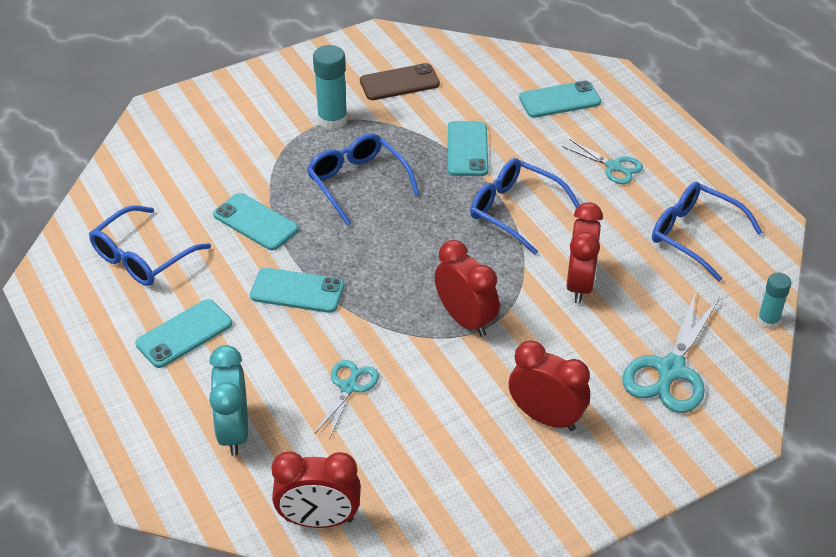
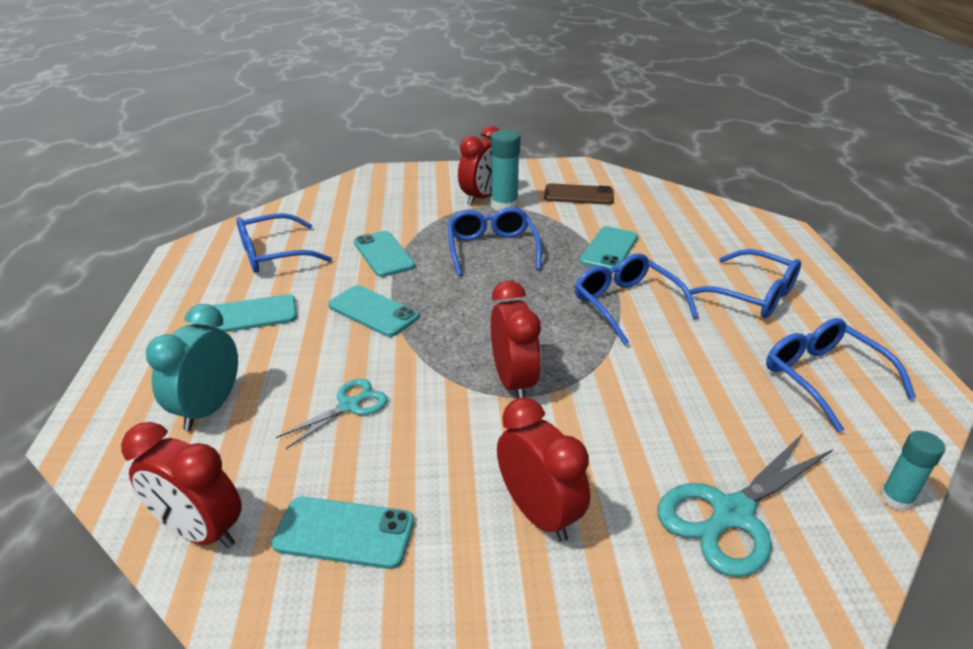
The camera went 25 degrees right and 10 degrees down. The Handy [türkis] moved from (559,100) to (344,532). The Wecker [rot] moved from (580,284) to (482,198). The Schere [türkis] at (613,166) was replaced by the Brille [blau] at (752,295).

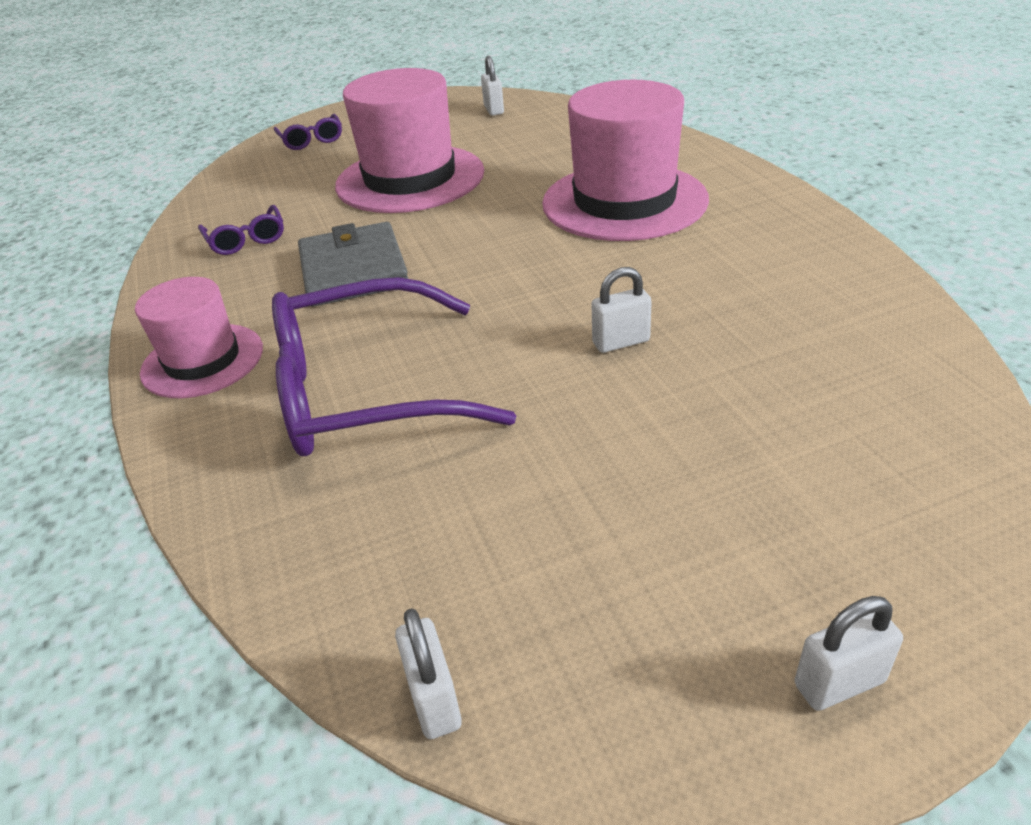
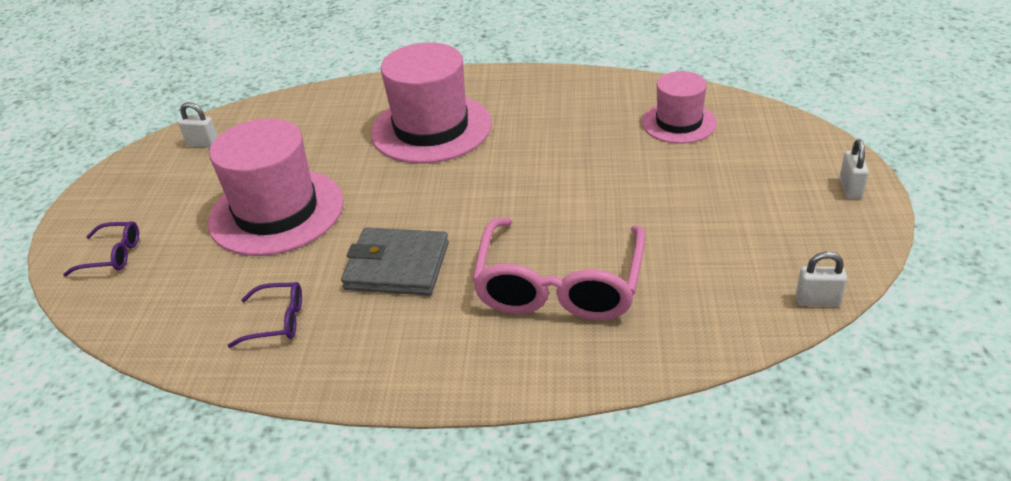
The camera went 65 degrees left and 0 degrees up. The Brille [lila] at (362,392) became the Brille [rosa] at (559,286). The Hut [rosa] moved from (202,360) to (679,123). The Vorhängeschloss [weiß] at (621,342) disappeared.

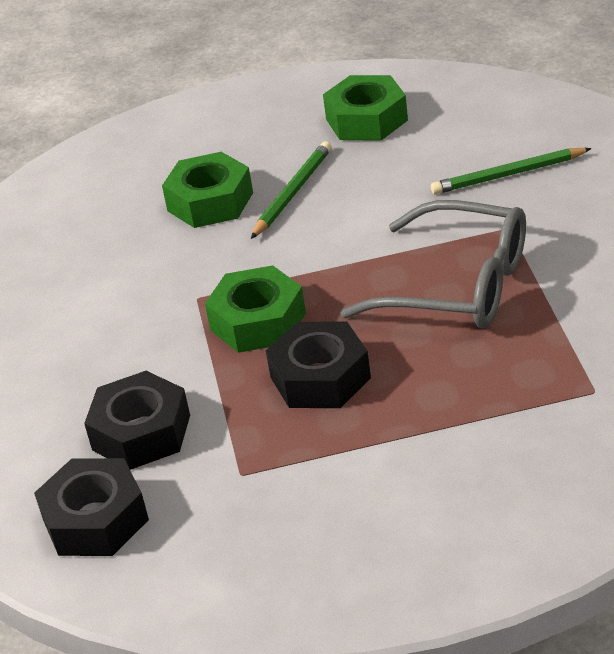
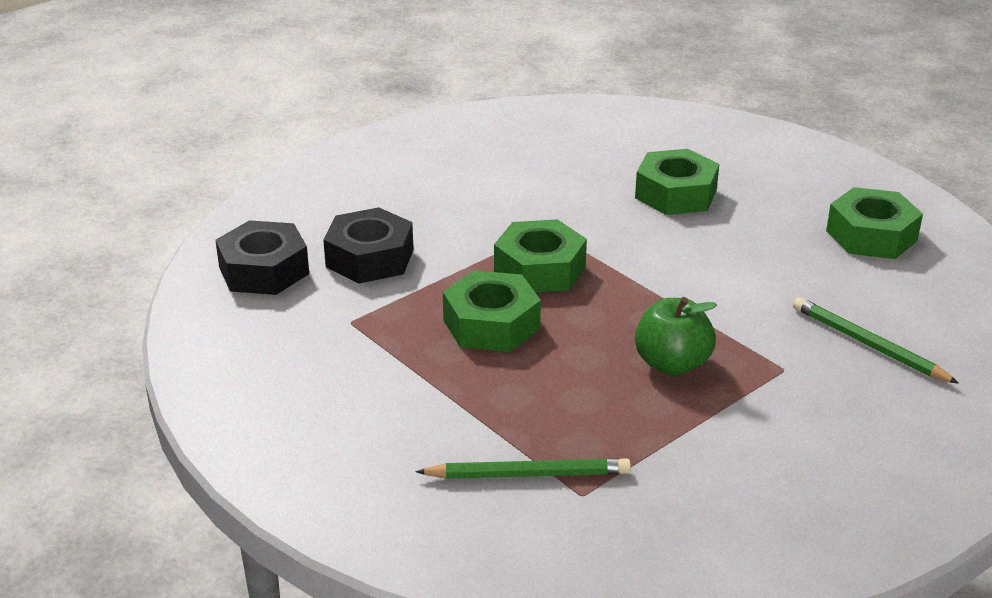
The camera went 55 degrees right and 5 degrees down. The Bleistift [grün] moved from (292,193) to (528,474). The Sechskantmutter [schwarz] at (320,377) became the Sechskantmutter [grün] at (491,324). The Brille [grau] at (458,286) was replaced by the Apfel [grün] at (672,364).

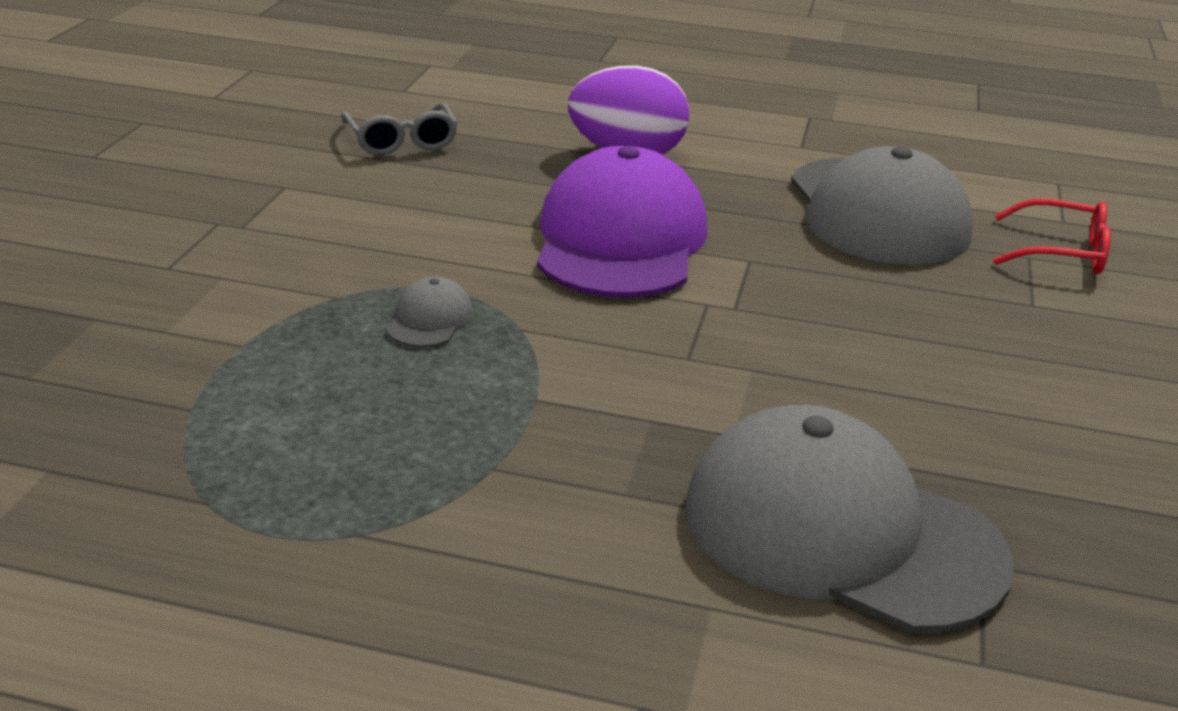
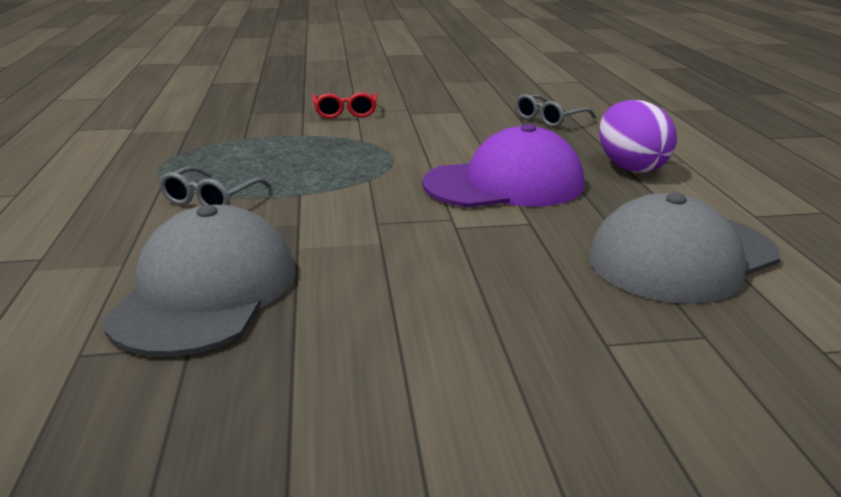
The camera went 70 degrees right and 5 degrees down. The Brille [grau] at (211,199) appeared. The Brille [rot] moved from (1062,252) to (345,113). The Kappe [grau] at (430,320) disappeared.

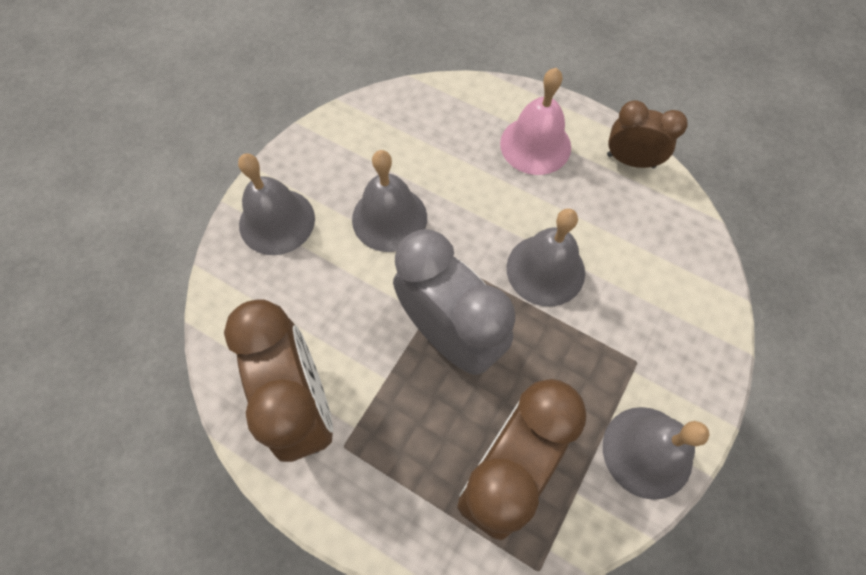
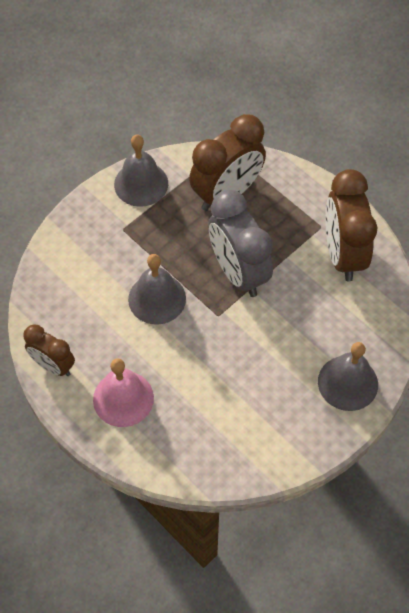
The camera went 165 degrees left and 5 degrees down. The Glocke [grau] at (389,218) disappeared.

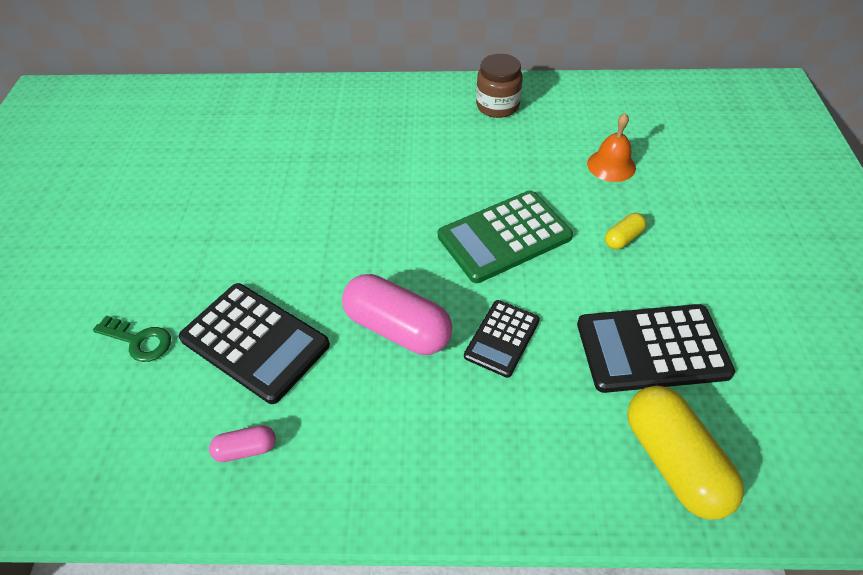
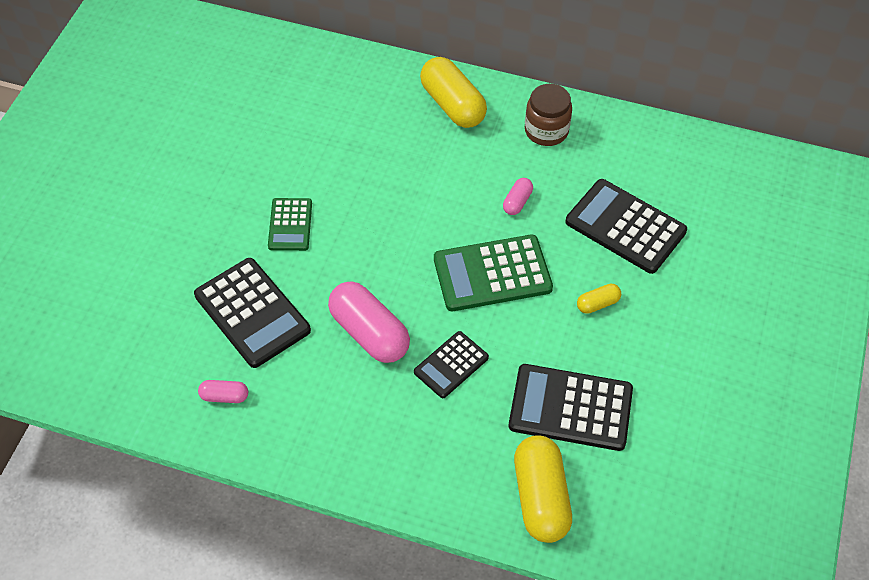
The camera went 15 degrees right and 5 degrees up. The Taschenrechner [grün] at (290,225) appeared. The Kapsel [gelb] at (453,105) appeared. The Kapsel [rosa] at (517,202) appeared. The Glocke [orange] at (611,165) was replaced by the Taschenrechner [schwarz] at (625,227). The Schlüssel [grün] at (139,341) disappeared.

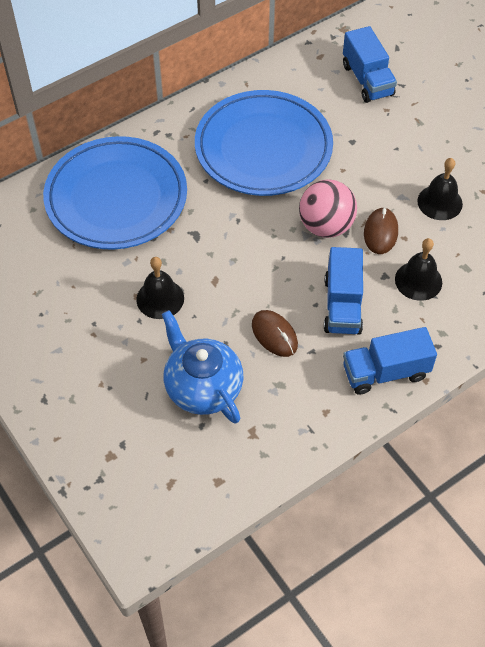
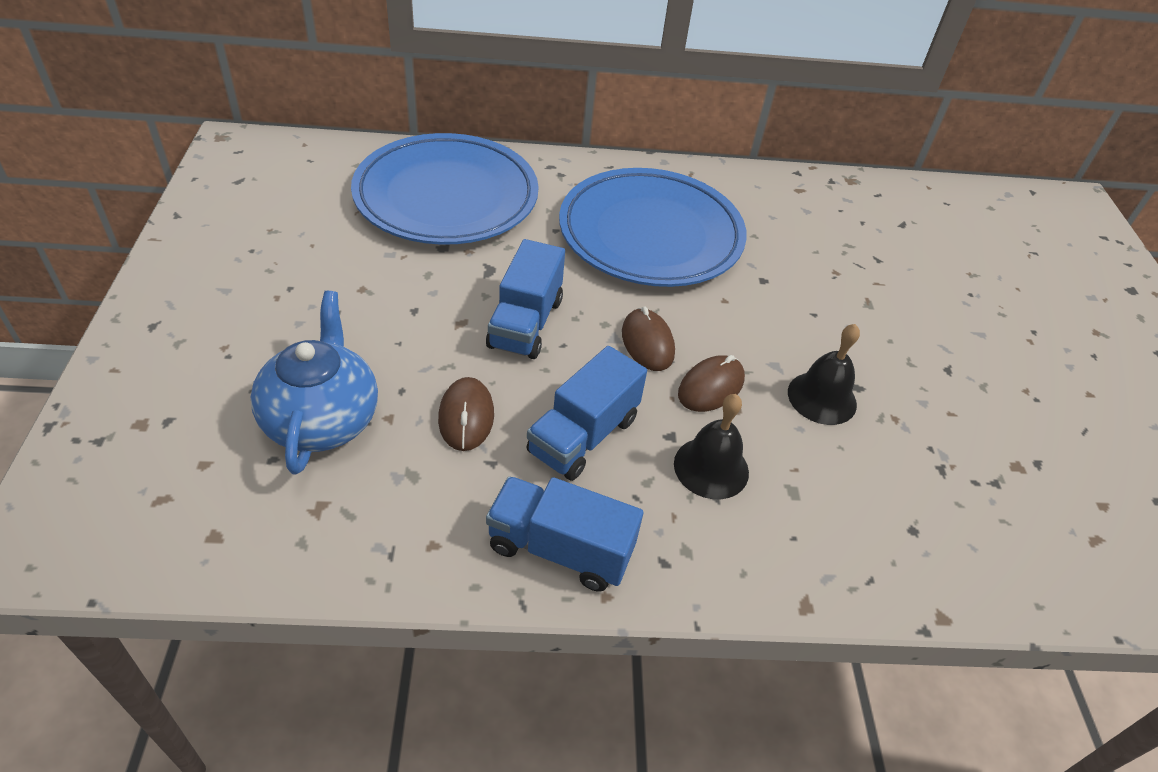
The camera went 30 degrees right and 10 degrees down. The Lastwagen [blau] moved from (367,80) to (525,323). The Ball [rosa] at (326,226) was replaced by the Computermaus [braun] at (647,343). The Glocke [schwarz] at (160,298) disappeared.

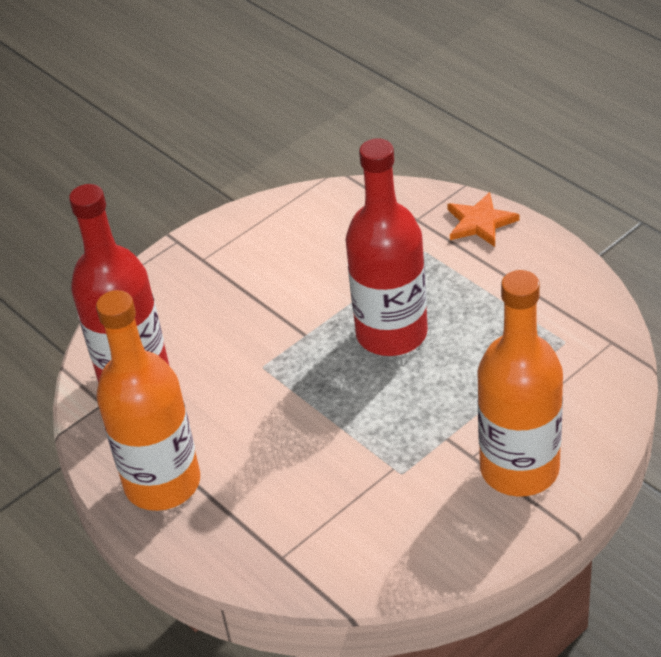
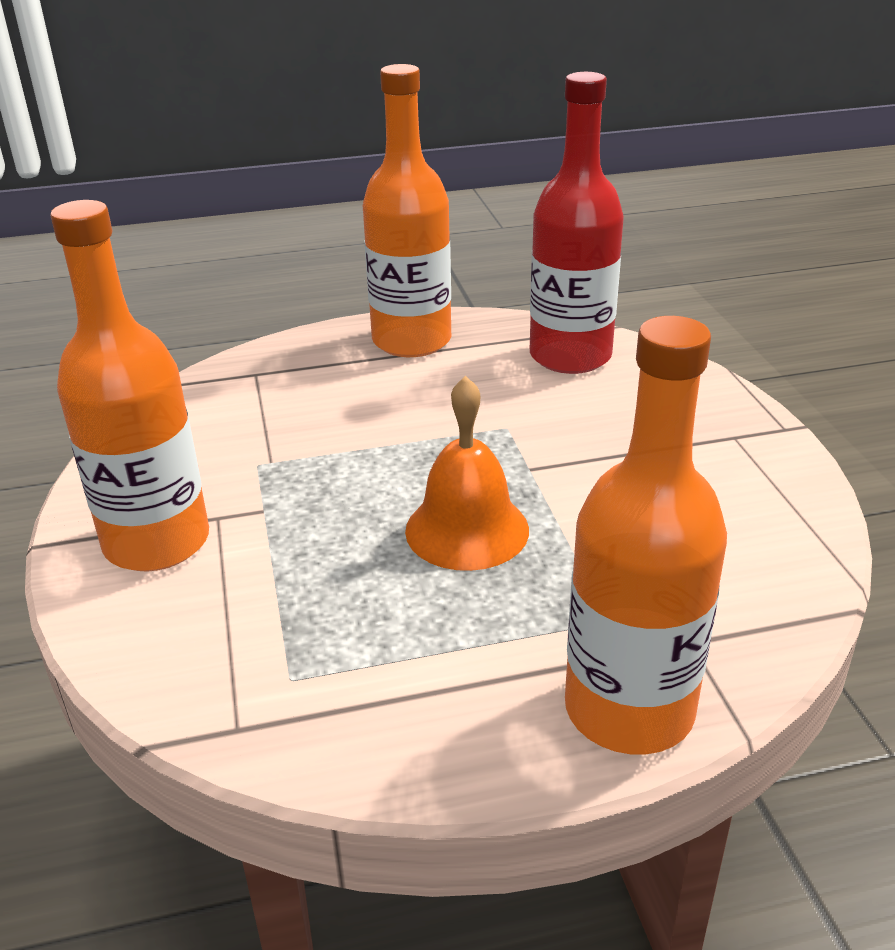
The camera went 115 degrees right and 10 degrees down. The Flasche [rot] at (391,333) was replaced by the Glocke [orange] at (467,530). The Stern [orange] at (480,222) was replaced by the Flasche [orange] at (629,710).

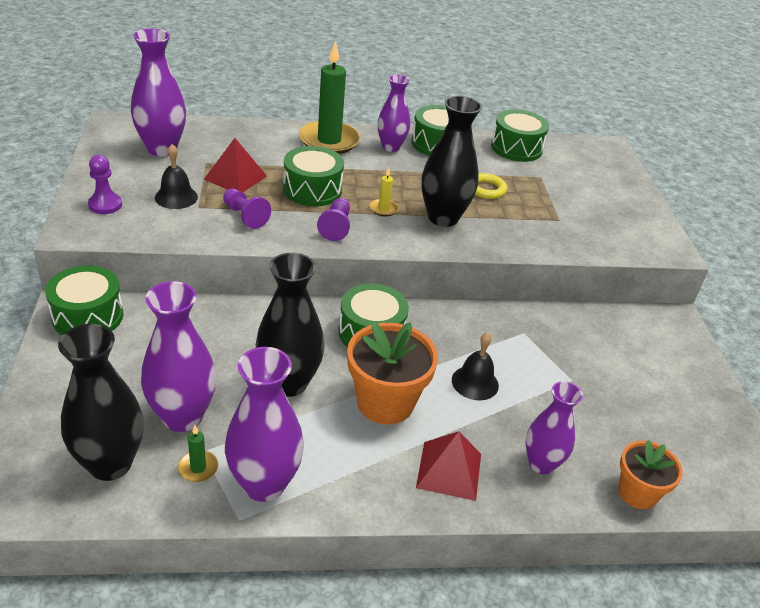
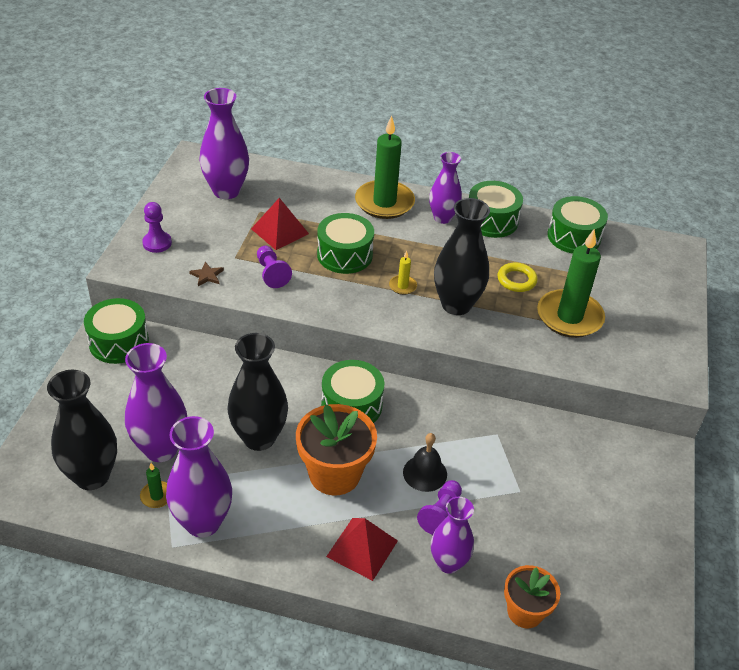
The camera went 20 degrees right and 5 degrees up. The Stern [braun] at (207,275) appeared. The Bauer [lila] moved from (336,227) to (441,514). The Kerze [grün] at (569,317) appeared. The Glocke [schwarz] at (176,197) disappeared.

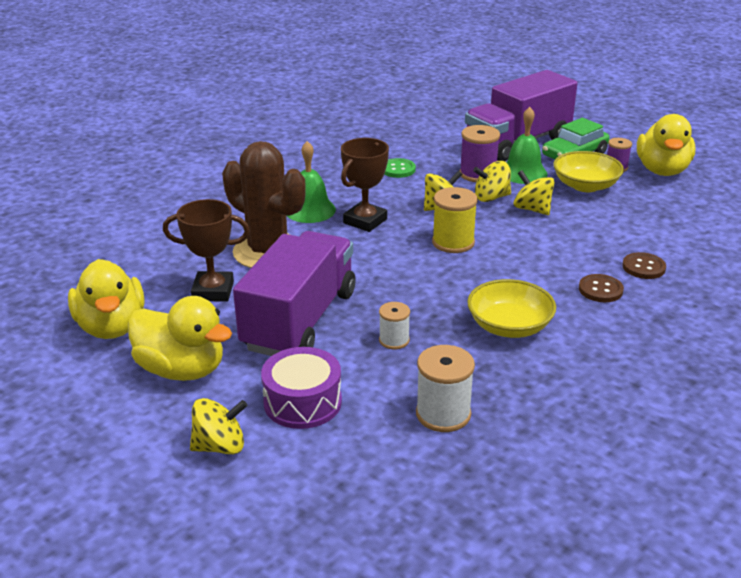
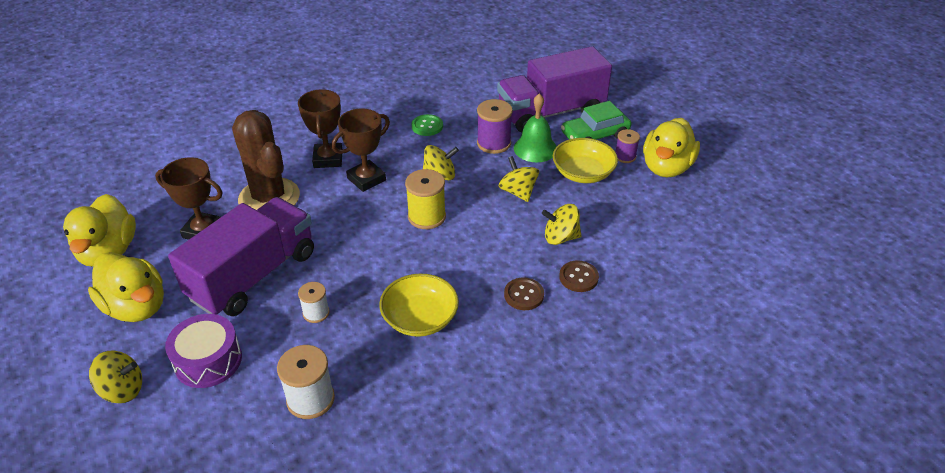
The camera went 15 degrees right and 10 degrees up. The Glocke [grün] at (310,210) was replaced by the Pokal [braun] at (328,159). The Kreisel [gelb] moved from (491,197) to (560,237).

